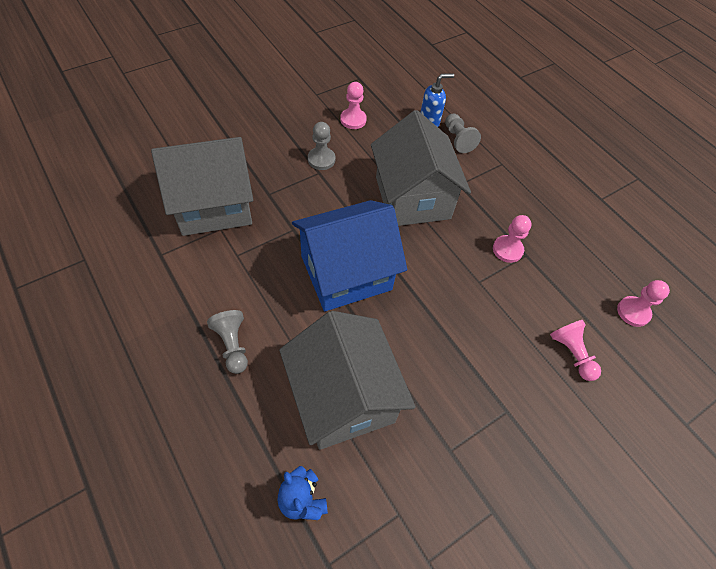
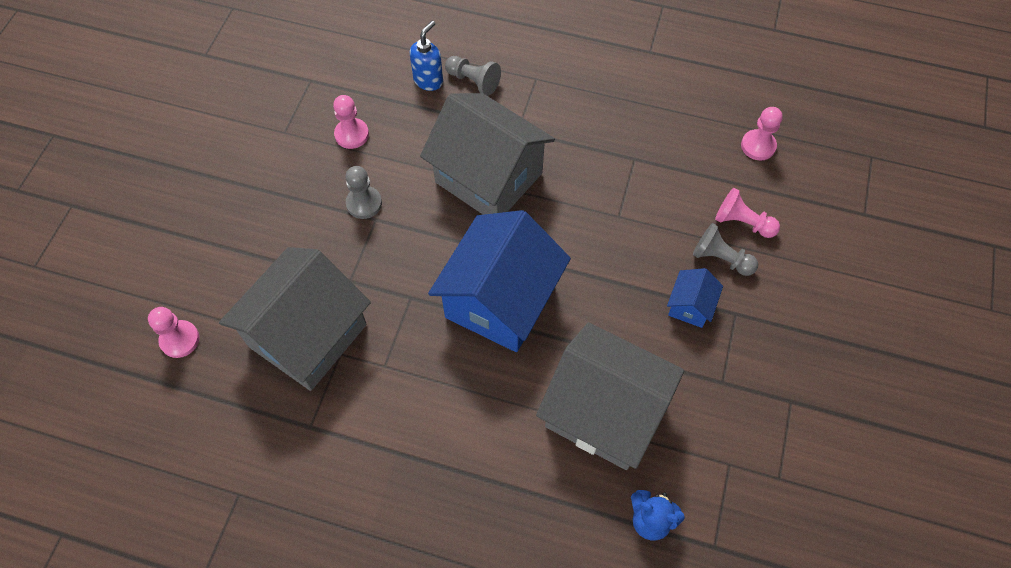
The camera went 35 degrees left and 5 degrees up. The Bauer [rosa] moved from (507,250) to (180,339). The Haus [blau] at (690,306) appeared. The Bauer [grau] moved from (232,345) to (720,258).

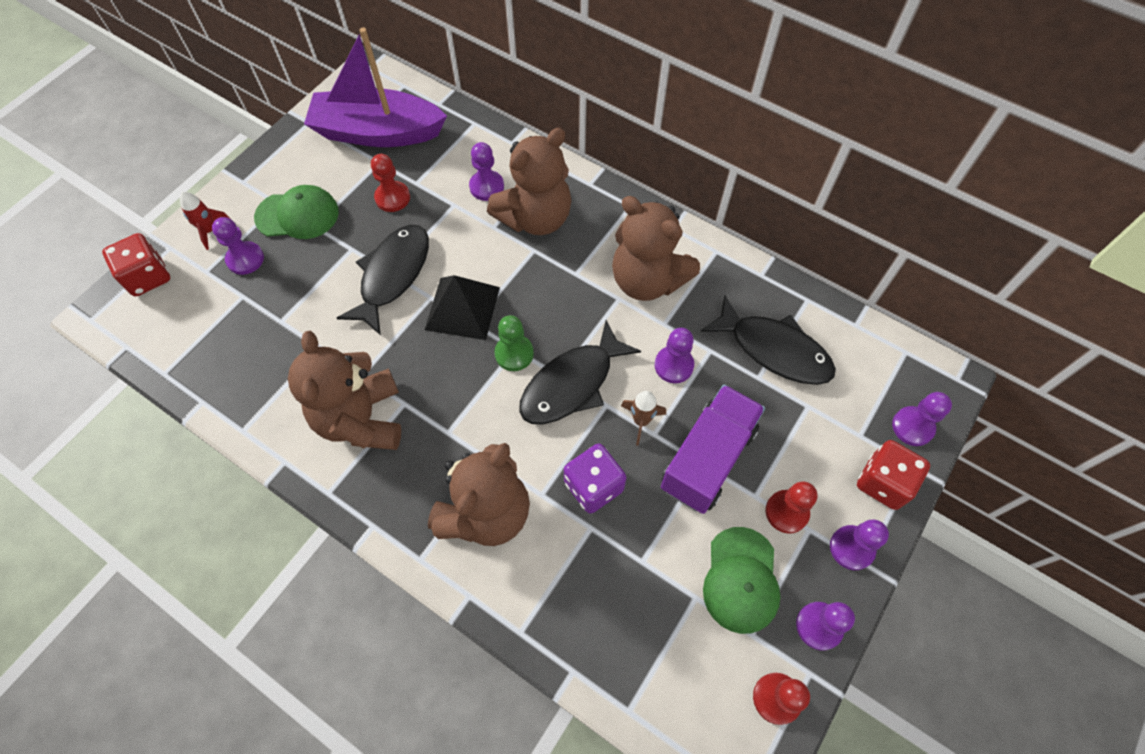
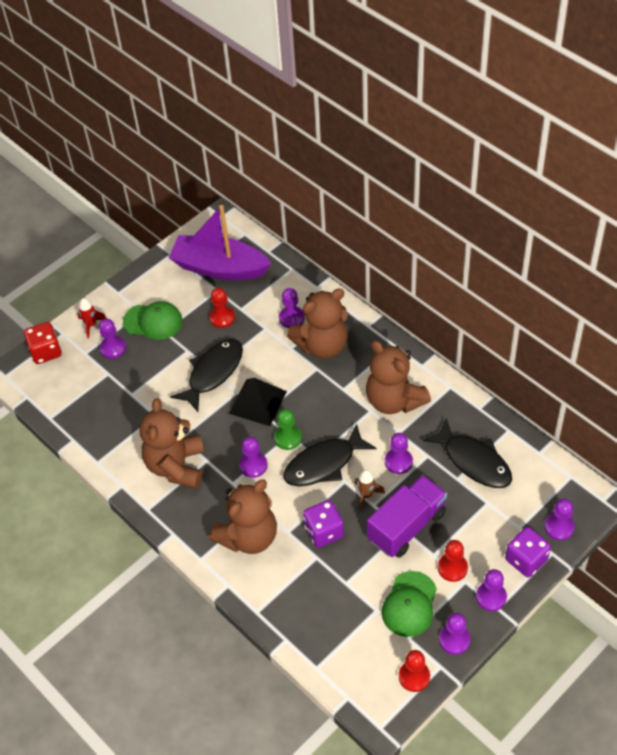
The camera went 15 degrees right and 10 degrees down. The Bauer [lila] at (253,465) appeared. The Spielwürfel [rot] at (883,482) became the Spielwürfel [lila] at (526,560).

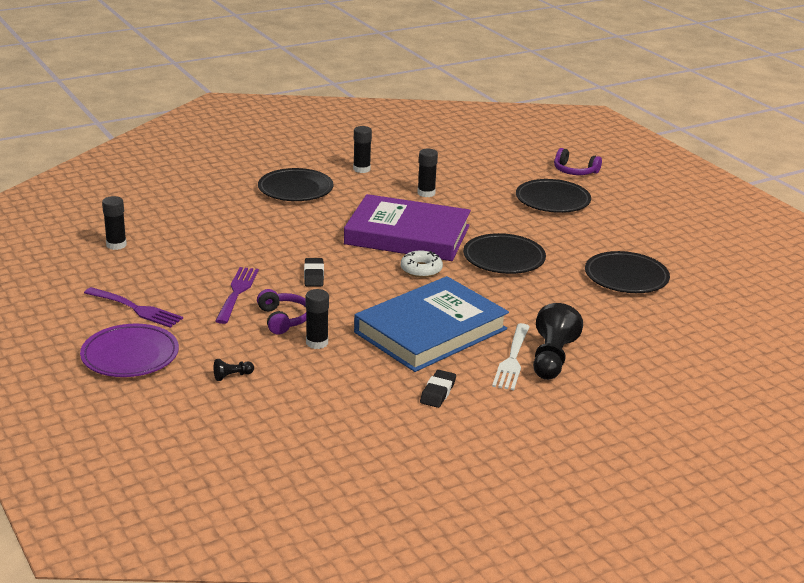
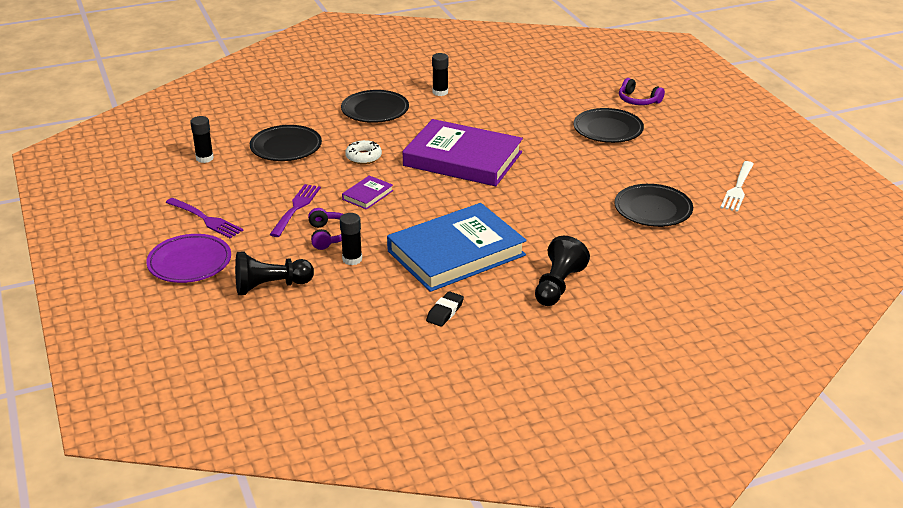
The camera went 10 degrees right and 5 degrees up. The Bauer [schwarz] at (232,376) changed to 2.24 times the size. The Teller [schwarz] moved from (504,258) to (286,147). The Radiergummi [schwarz] at (314,275) was replaced by the Buch [lila] at (367,195). The Donut [weiß] moved from (421,269) to (363,157). The Gabel [weiß] moved from (512,359) to (738,188). The Klebestift [schwarz] at (426,193) disappeared.

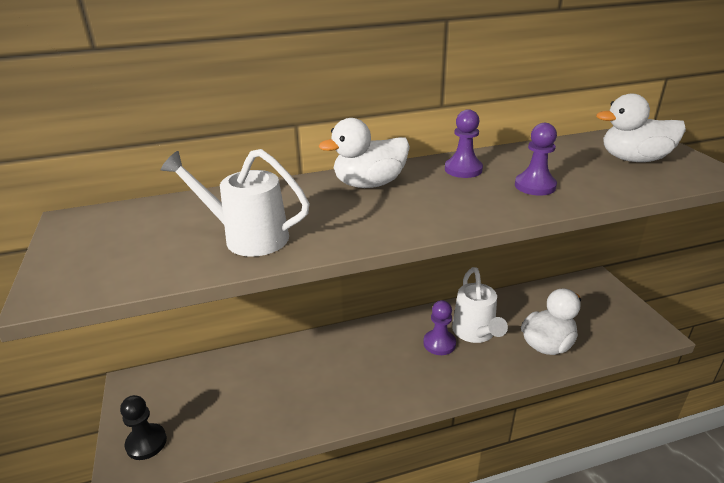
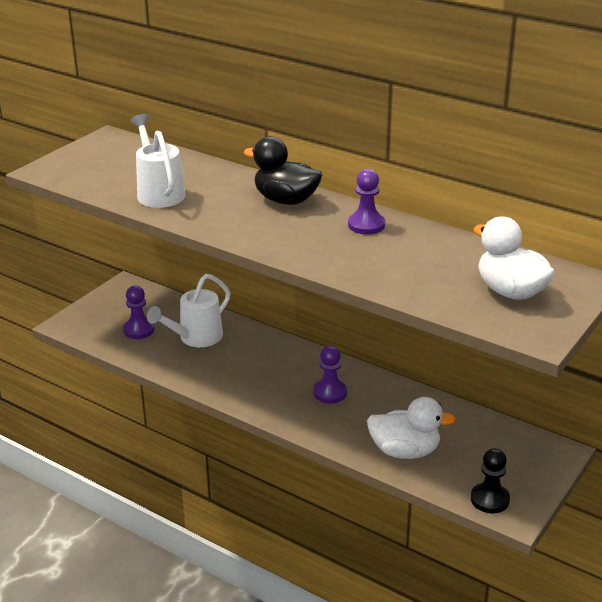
The camera went 50 degrees right and 0 degrees up. The Bauer [lila] moved from (535,186) to (139,330). The Gießkanne [weiß] moved from (475,333) to (195,338). The Ente [weiß] at (369,184) became the Ente [schwarz] at (286,200). The Bauer [schwarz] moved from (146,443) to (490,499).

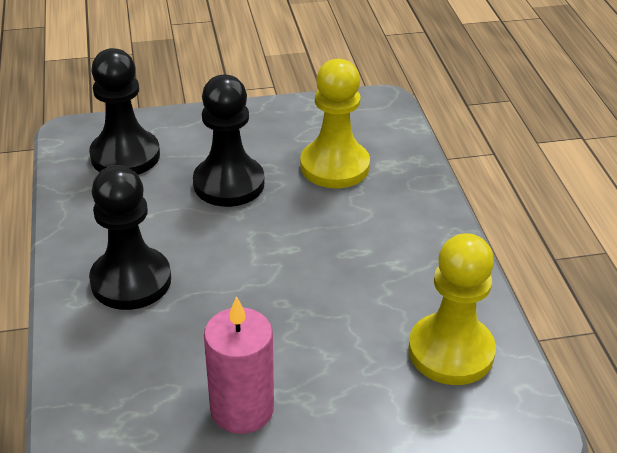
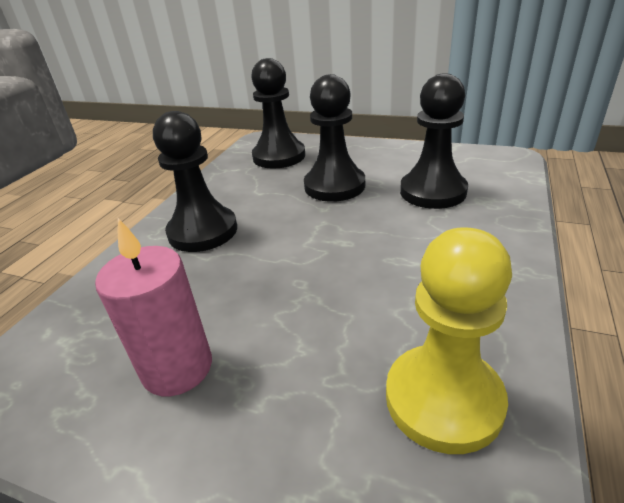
The camera went 35 degrees right and 5 degrees down. The Bauer [gelb] at (334,166) became the Bauer [schwarz] at (433,192).

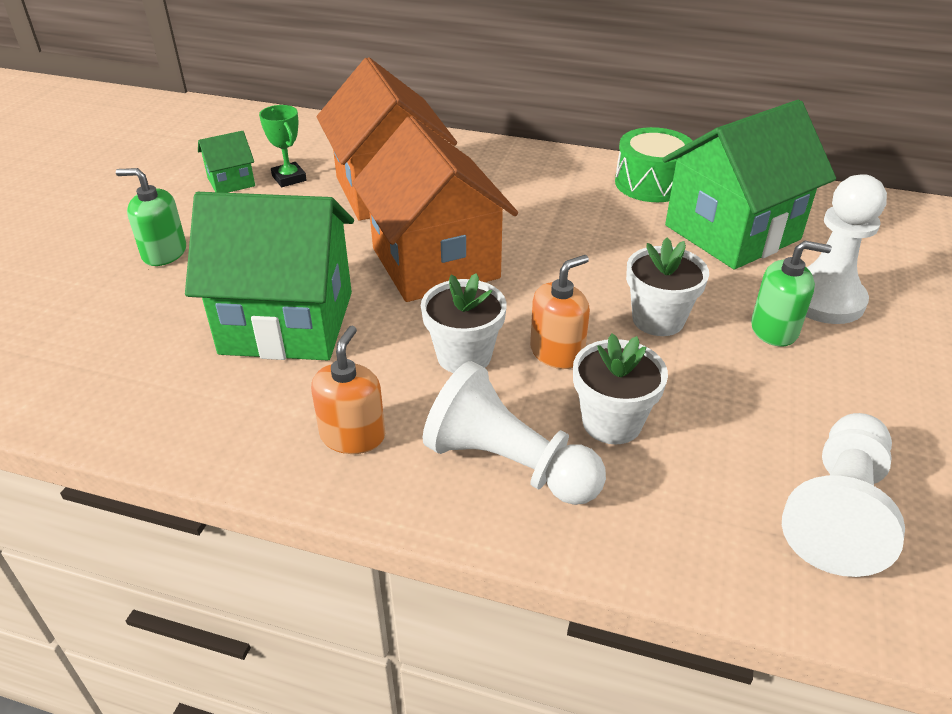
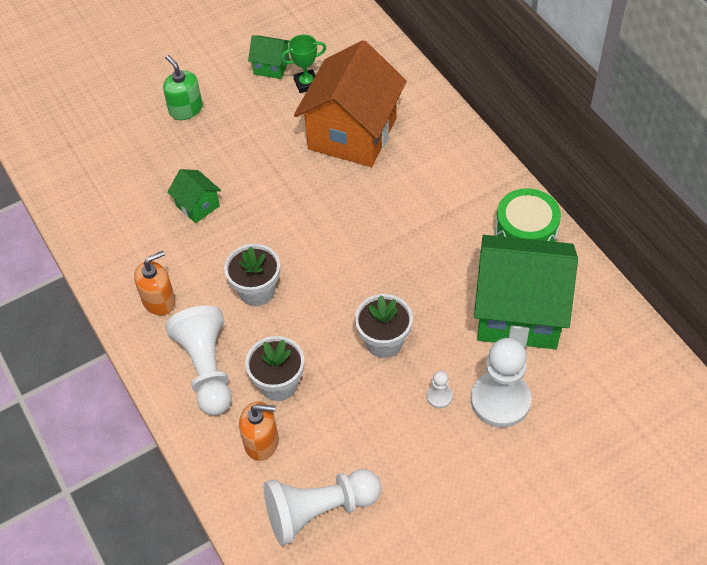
The camera went 45 degrees right and 15 degrees up. The Haus [grün] at (287,322) changed to 0.44 times the size. The Seifenspender [orange] moved from (557,352) to (261,442). The Pokal [grün] at (289,178) turned 60 degrees clockwise. The Seifenspender [grün] at (774,329) was replaced by the Bauer [weiß] at (439,397). The Haus [orange] at (435,263) disappeared.

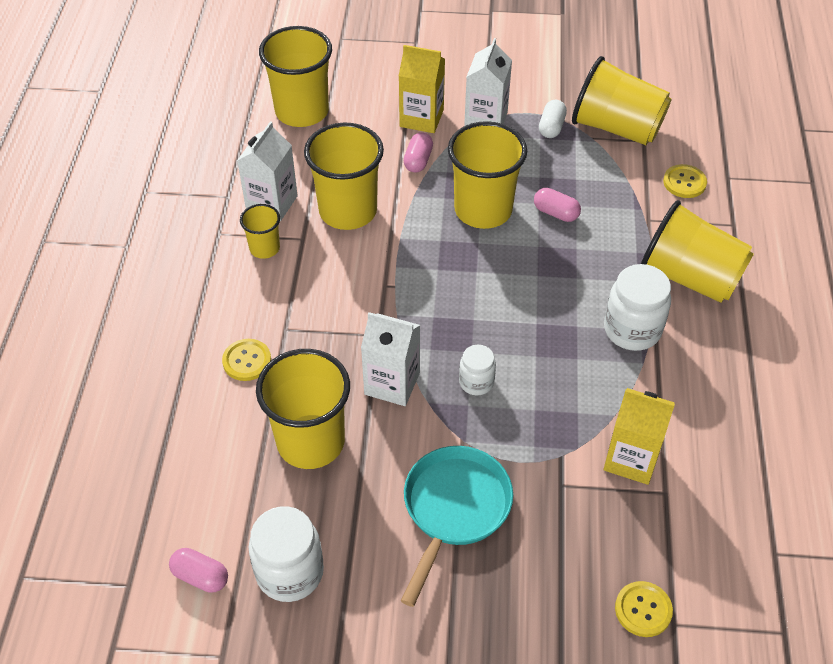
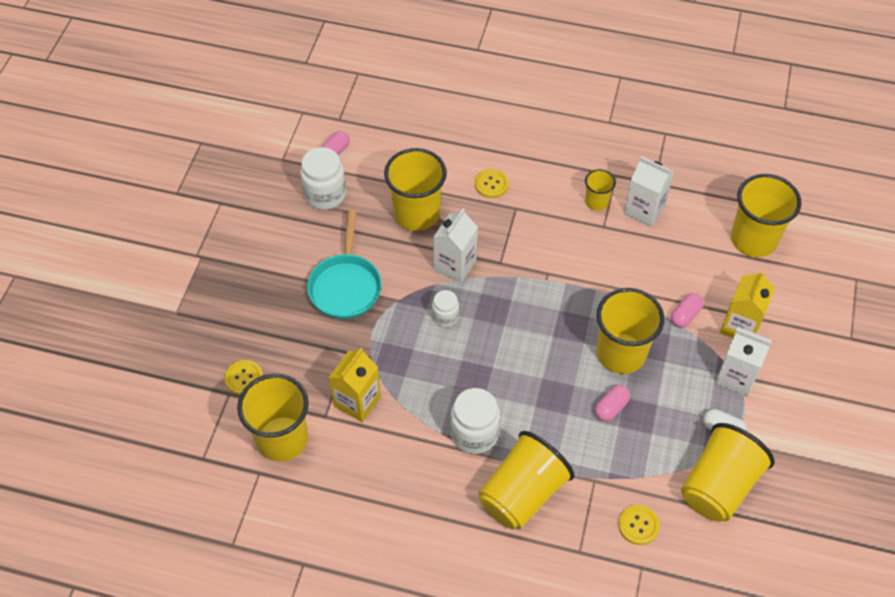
The camera went 100 degrees right and 5 degrees up. The Becher [gelb] moved from (348,211) to (282,439). The Pfanne [türkis] at (454,509) turned 60 degrees clockwise. The Kapsel [rosa] at (418,161) turned 75 degrees counterclockwise.

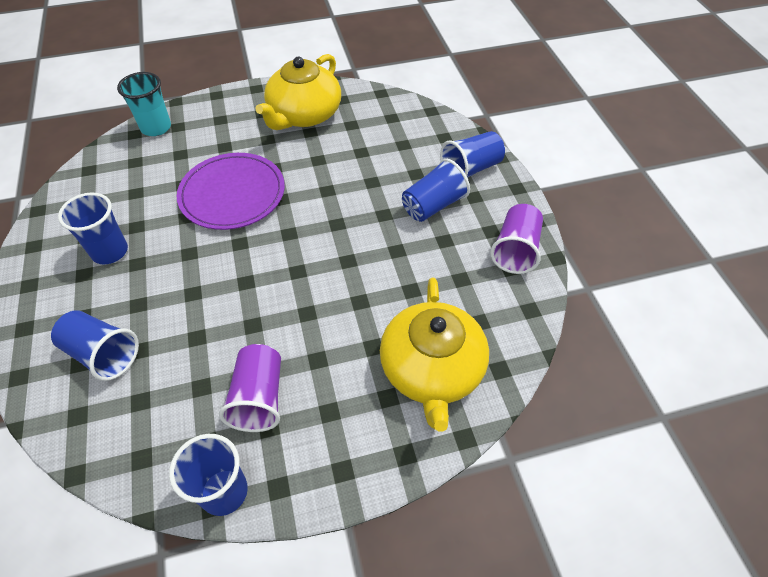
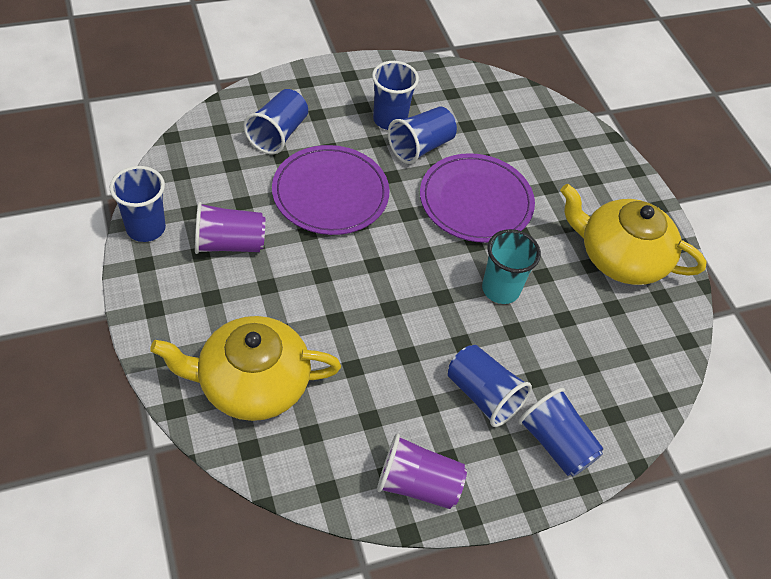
The camera went 80 degrees right and 0 degrees up. The Teller [lila] at (330,193) appeared. The Becher [blau] at (421,147) appeared. The Becher [türkis] moved from (156,128) to (500,289).

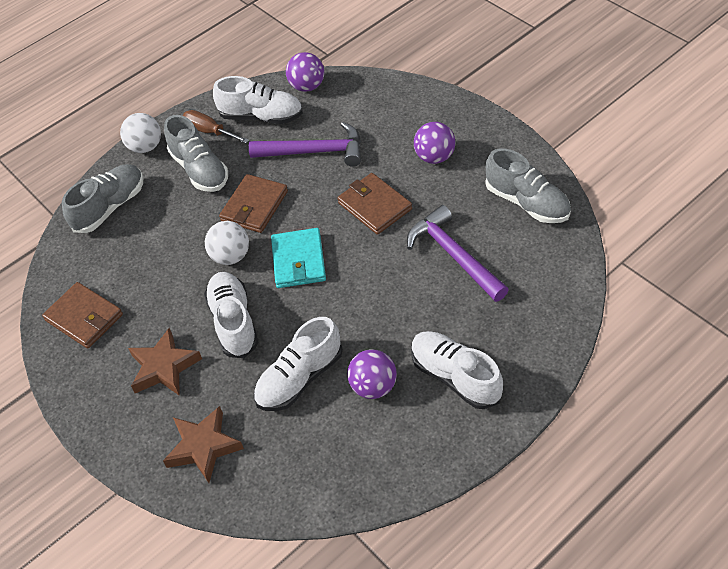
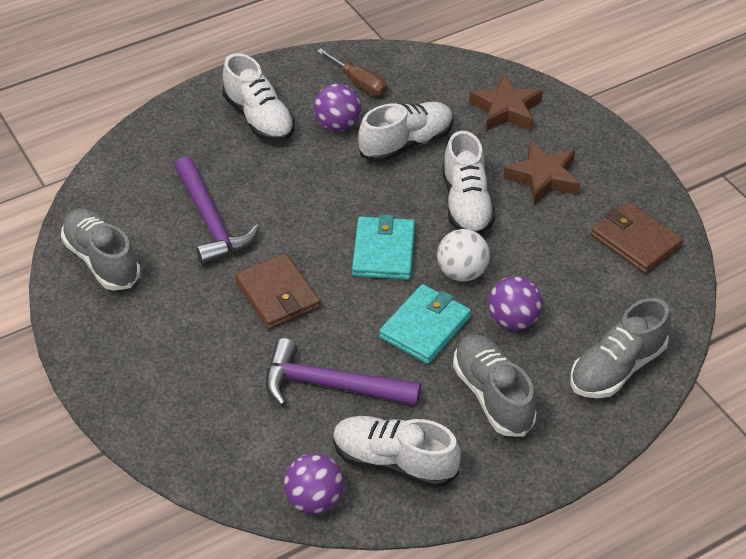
The camera went 175 degrees left and 5 degrees down. The Schraubenzieher [braun] moved from (209,131) to (359,83). The Geldbörse [braun] at (254,206) became the Geldbörse [türkis] at (425,327). The Ball [lila] moved from (435,157) to (513,320). The Ball [weiß] at (145,147) disappeared.

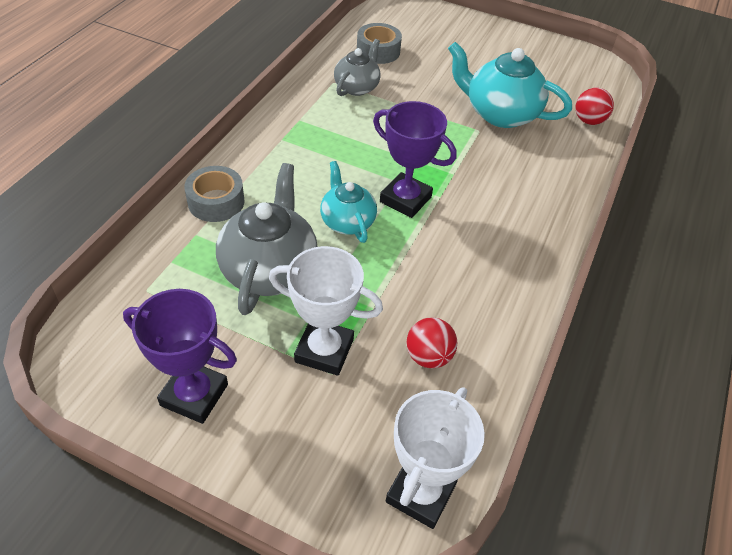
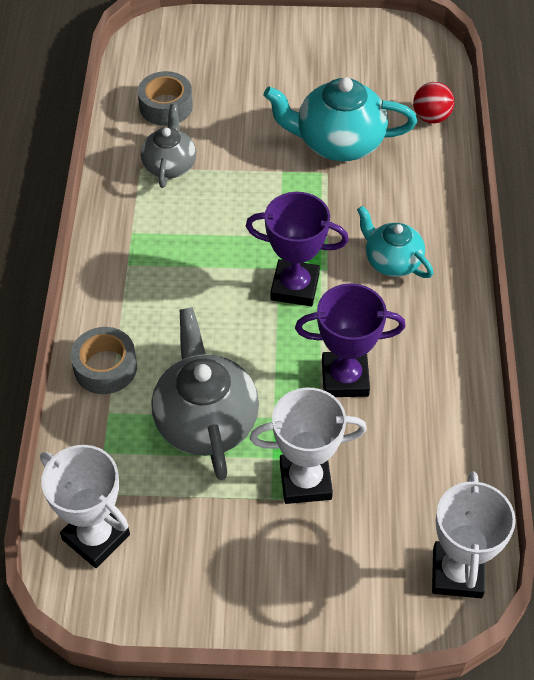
The camera went 20 degrees left and 5 degrees up. The Pokal [weiß] at (96,537) appeared. The Pokal [lila] moved from (194,395) to (345,378). The Teekanne [türkis] moved from (347,221) to (392,261). The Ball [rot] at (428,356) disappeared.

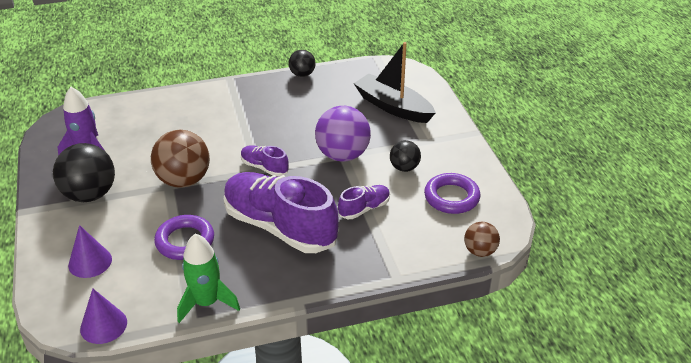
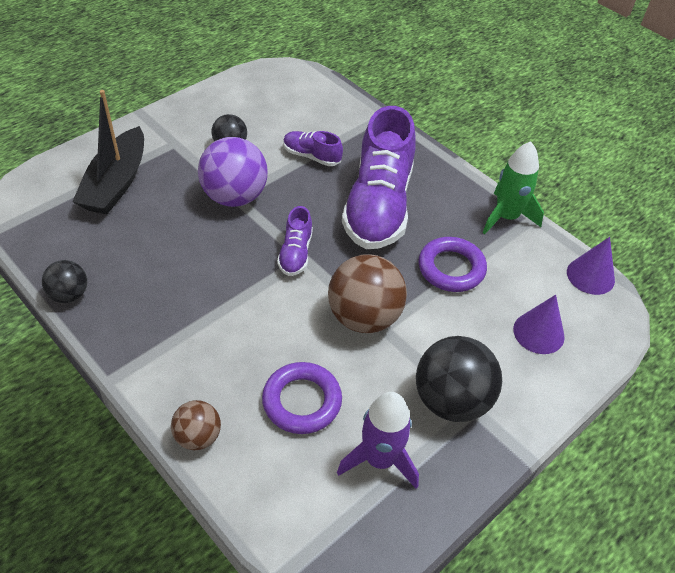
The camera went 120 degrees left and 10 degrees up. The Ball [braun] moved from (480,251) to (198,436). The Ring [lila] moved from (451,197) to (302,401).

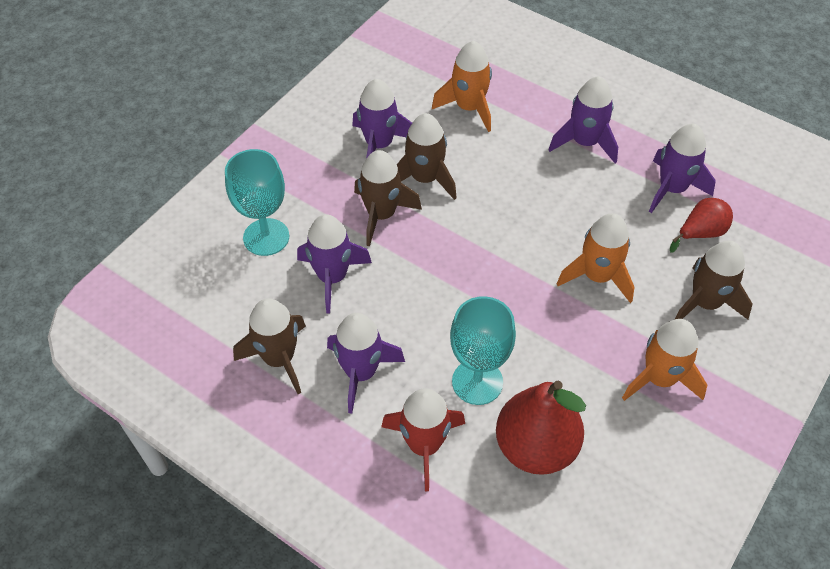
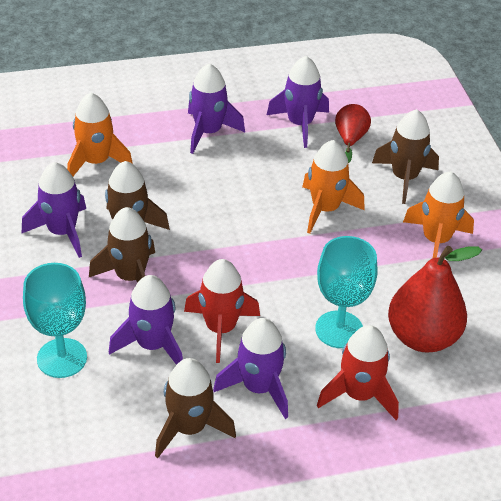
The camera went 50 degrees left and 10 degrees down. The Rakete [rot] at (220,328) appeared.

